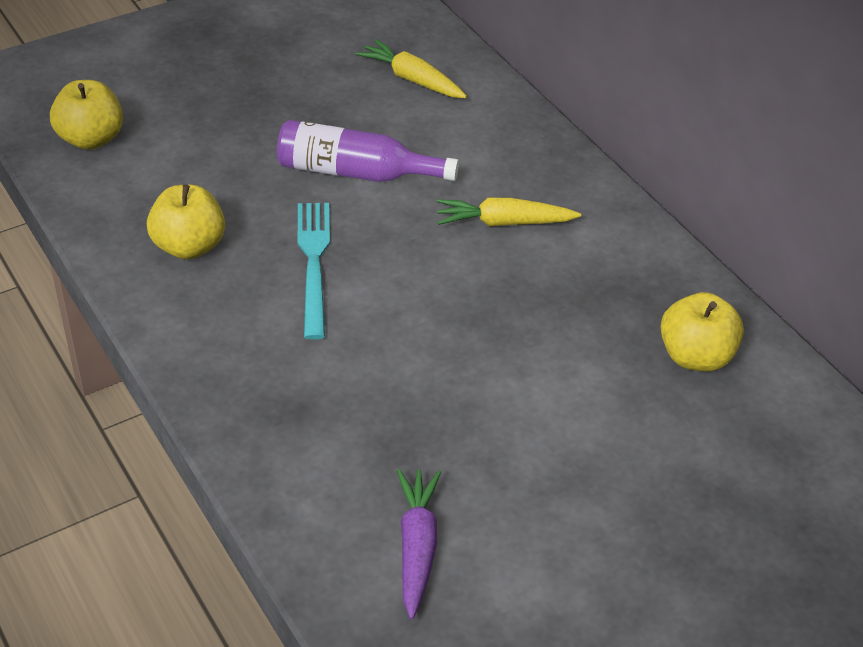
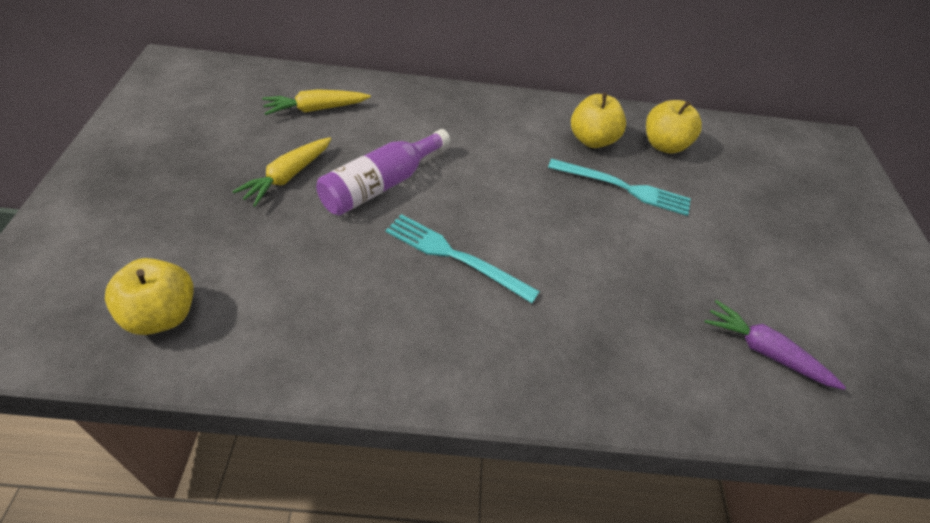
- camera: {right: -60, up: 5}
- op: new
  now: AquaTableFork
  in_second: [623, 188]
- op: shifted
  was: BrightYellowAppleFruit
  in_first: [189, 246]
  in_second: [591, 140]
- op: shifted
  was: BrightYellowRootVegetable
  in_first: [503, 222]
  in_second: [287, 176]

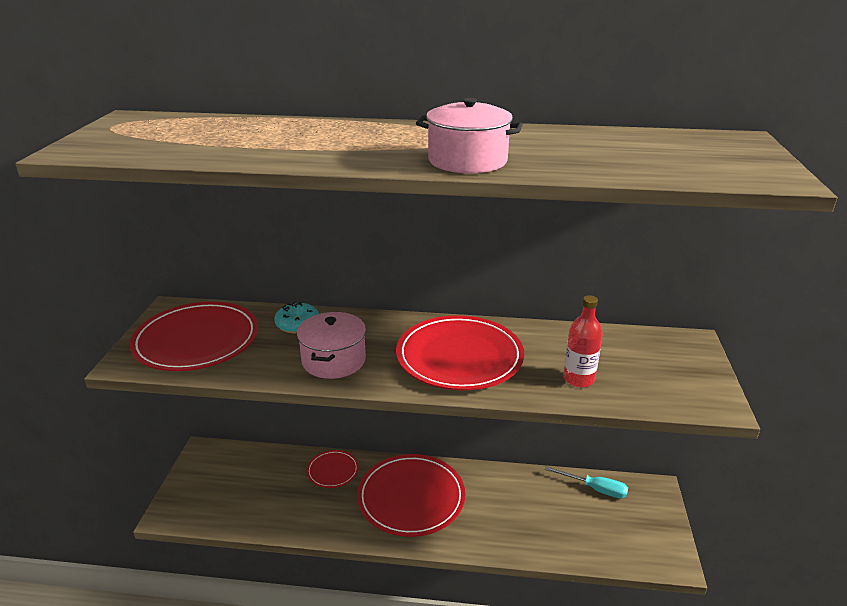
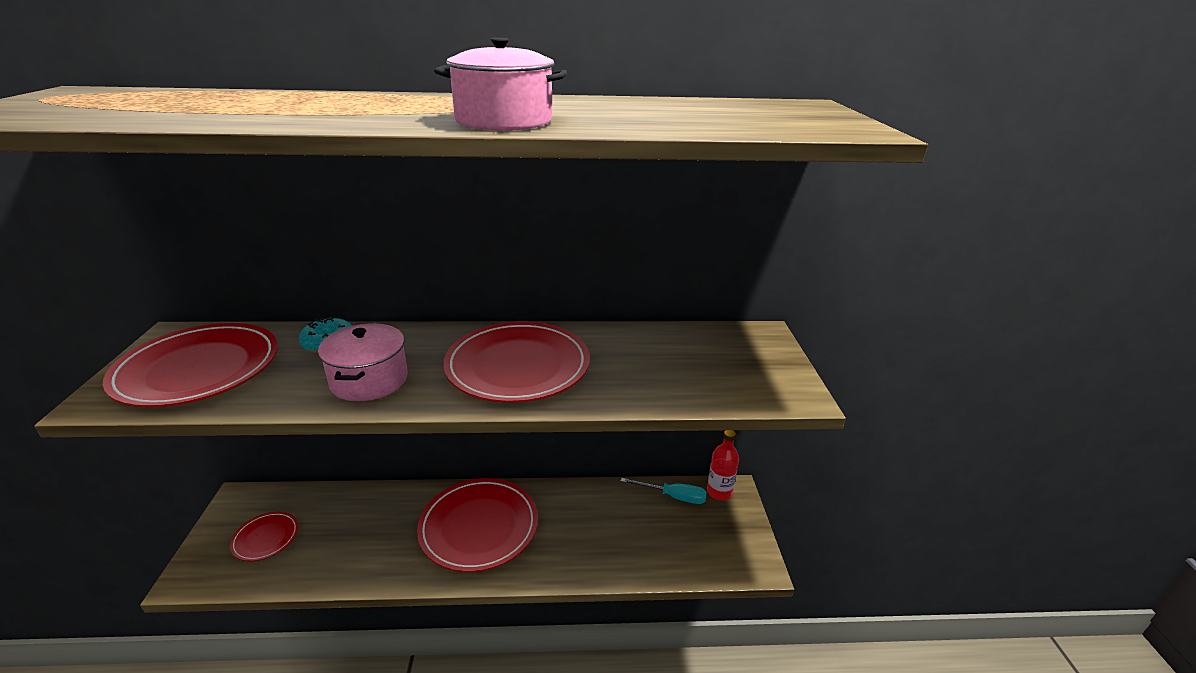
- camera: {right: -10, up: 0}
- op: shifted
  was: RedFlatDish
  in_first: [333, 471]
  in_second: [265, 538]
- op: shifted
  was: RedBottle
  in_first: [578, 379]
  in_second: [719, 492]

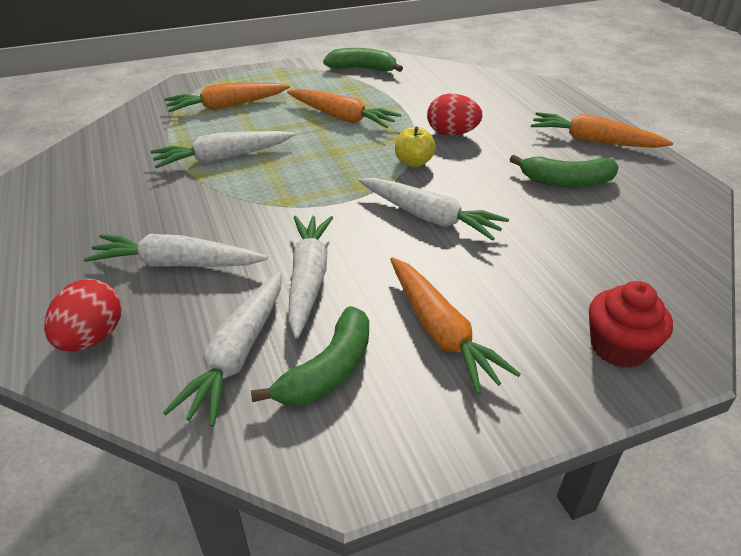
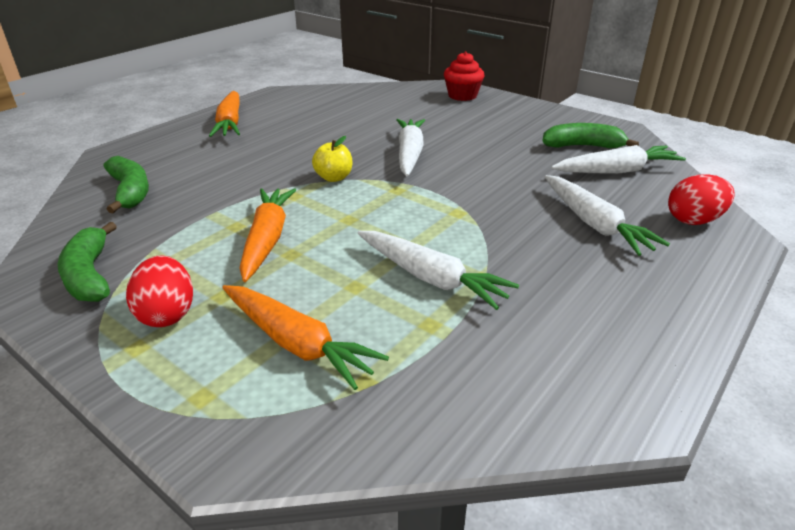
- camera: {right: -120, up: -5}
- op: gone
  was: PureWhiteRootVegetable
  in_first: [308, 279]
- op: gone
  was: OrangeRootVegetable
  in_first: [440, 331]
- op: shifted
  was: RedEgg
  in_first: [451, 134]
  in_second: [167, 314]
- op: shifted
  was: LeafGreenToyBanana
  in_first: [566, 182]
  in_second: [130, 192]

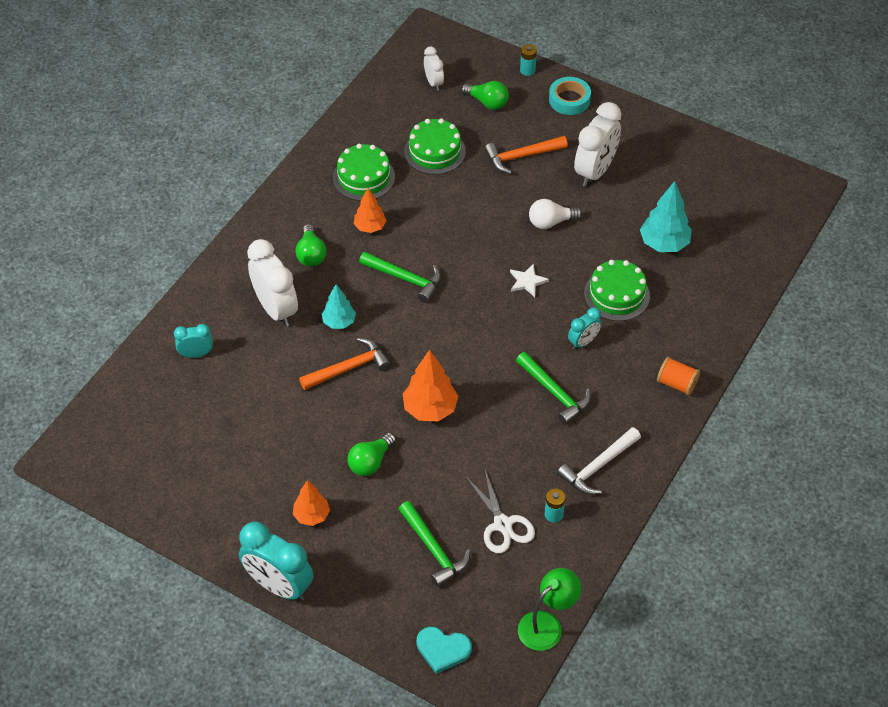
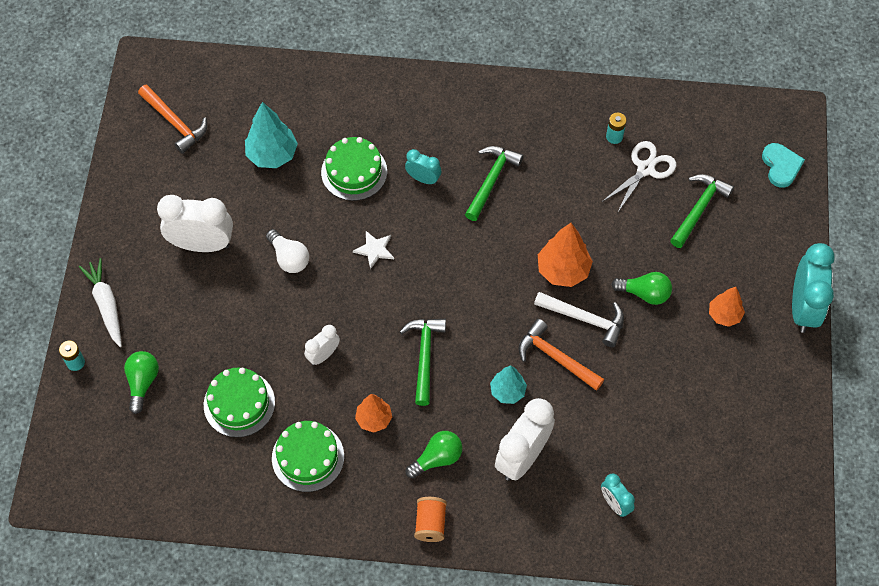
- camera: {right: -115, up: 10}
- op: gone
  was: LeafGreenDeskLamp
  in_first: [547, 625]
- op: shifted
  was: PureWhiteAlarmClock
  in_first: [433, 83]
  in_second: [323, 355]
- op: shifted
  was: OrangeCarpenter'sHammer
  in_first: [521, 157]
  in_second: [175, 123]
- op: shifted
  was: PureWhiteCarpenter'sHammer
  in_first: [598, 467]
  in_second: [585, 319]
- op: shifted
  was: OrangeBobbin
  in_first: [676, 383]
  in_second: [430, 524]
- op: swapped
  was: AquaStickyTape
  now: PureWhiteRootVegetable
  in_first: [569, 100]
  in_second: [106, 305]

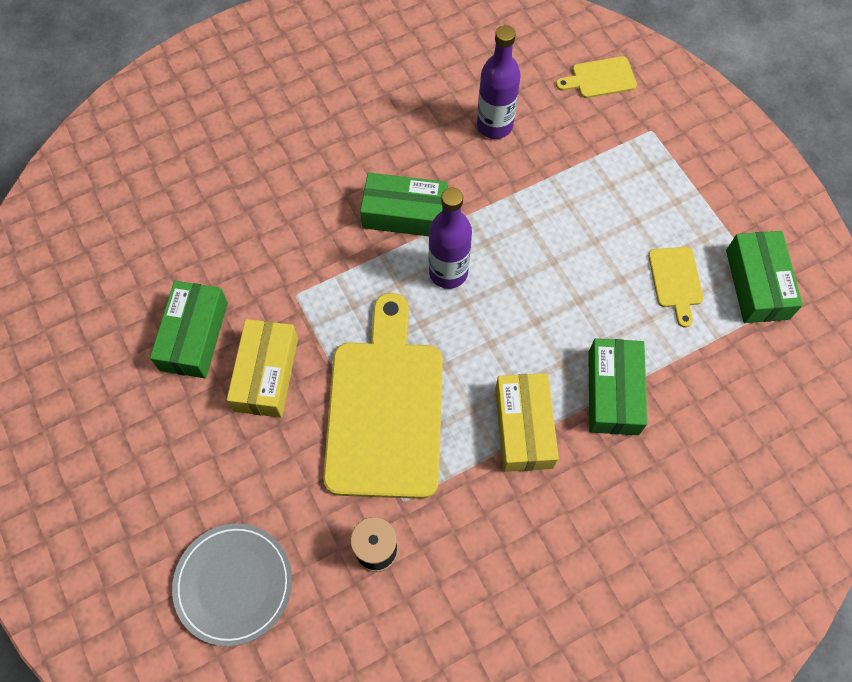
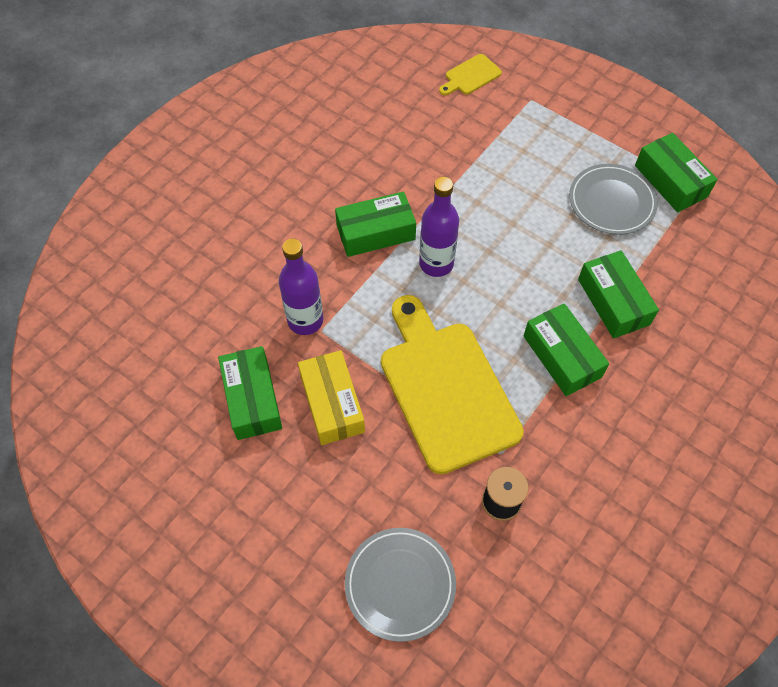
- camera: {right: -25, up: -5}
- op: shifted
  was: PurpleBottle
  in_first: [494, 125]
  in_second: [305, 320]
- op: swapped
  was: BrightYellowBreadBoard
  now: GrayFlatDish
  in_first: [675, 281]
  in_second: [611, 202]
- op: repainted
  was: BrightYellowPackage
  now: LeafGreenPackage
  in_first: [523, 427]
  in_second: [562, 356]

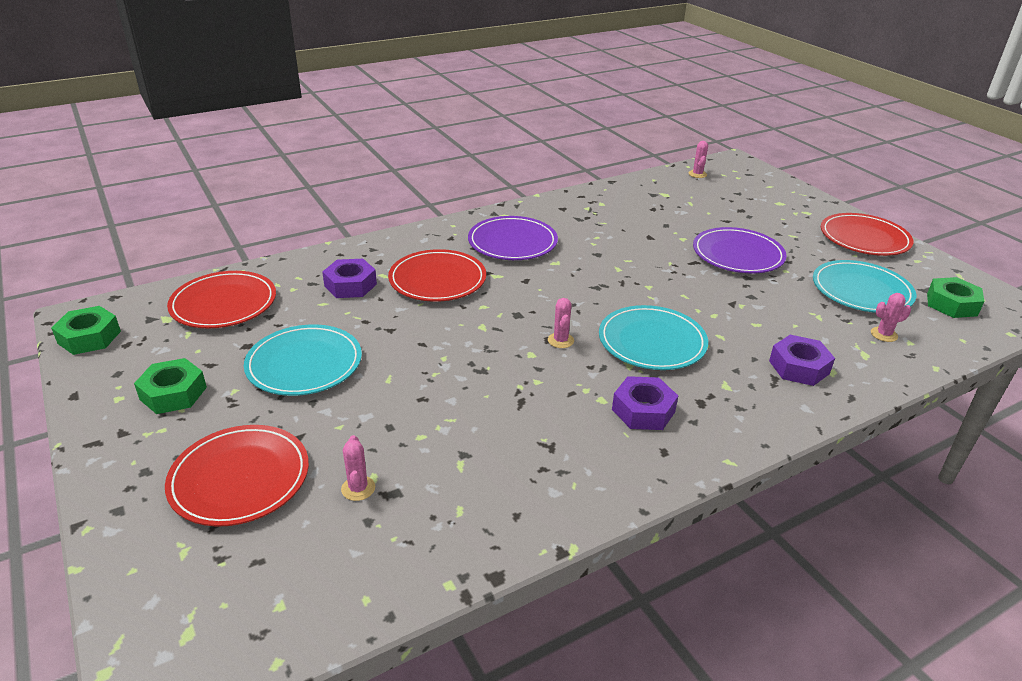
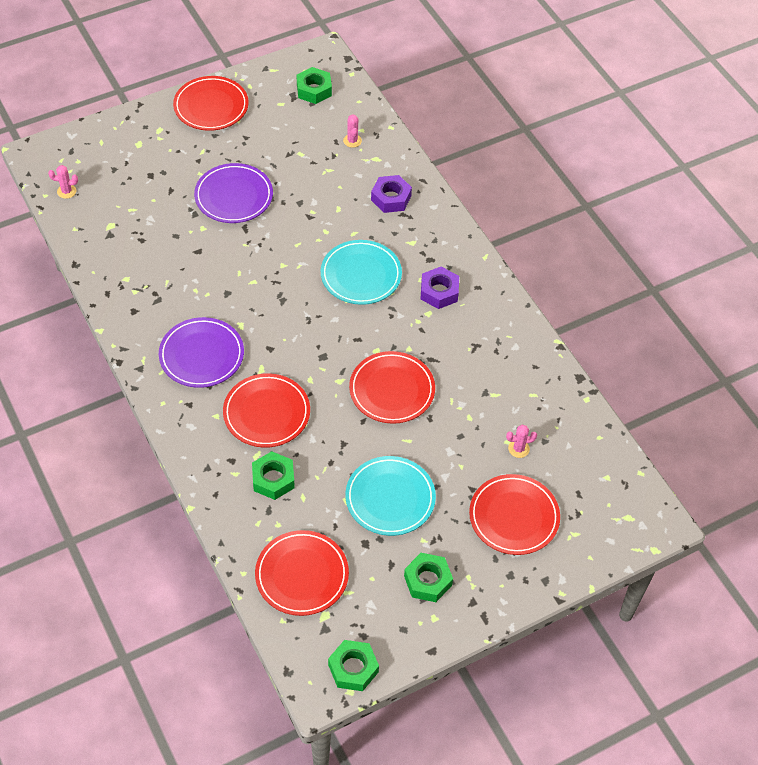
- camera: {right: -90, up: 20}
- op: gone
  was: RosePinkPricklyPlant
  in_first: [560, 340]
- op: gone
  was: AquaFlatDish
  in_first: [861, 291]
- op: new
  now: RedFlatDish
  in_second: [392, 390]
- op: repainted
  was: PurpleHexNut
  now: LeafGreenHexNut
  in_first: [350, 285]
  in_second: [273, 479]

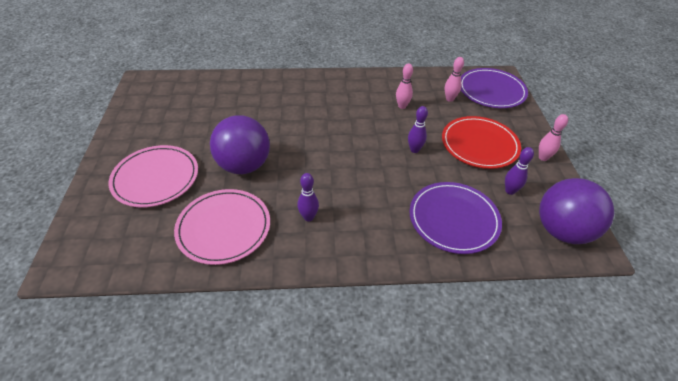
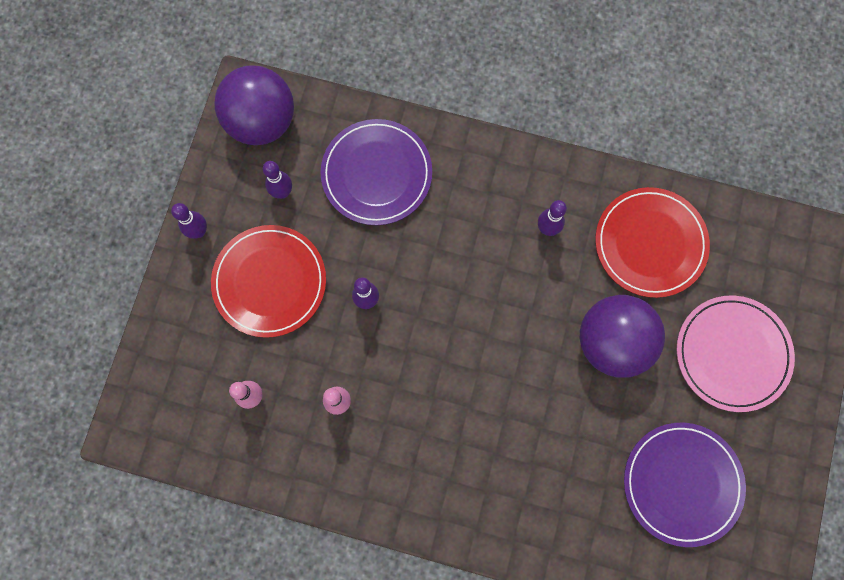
- camera: {right: -160, up: 30}
- op: shifted
  was: PurpleFlatDish
  in_first: [491, 91]
  in_second: [682, 483]
- op: repainted
  was: RosePinkFlatDish
  now: RedFlatDish
  in_first: [224, 228]
  in_second: [650, 243]
- op: repainted
  was: RosePinkTenpin
  now: PurpleTenpin
  in_first: [543, 157]
  in_second: [199, 231]

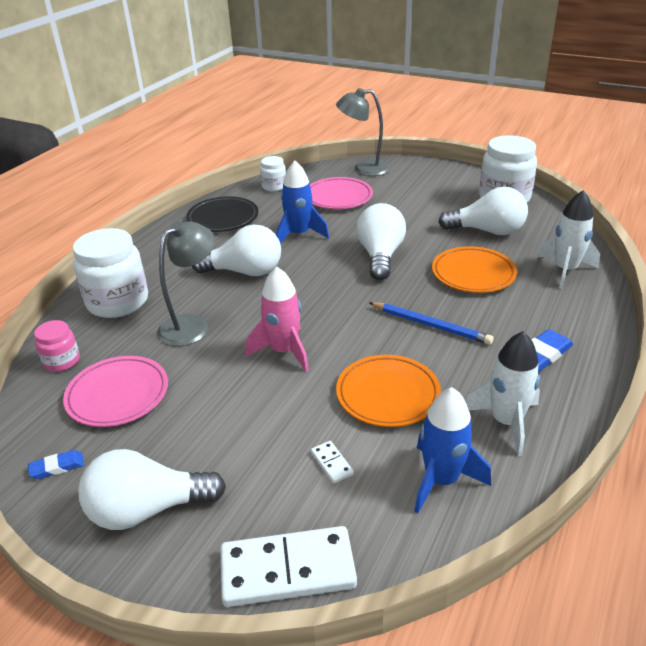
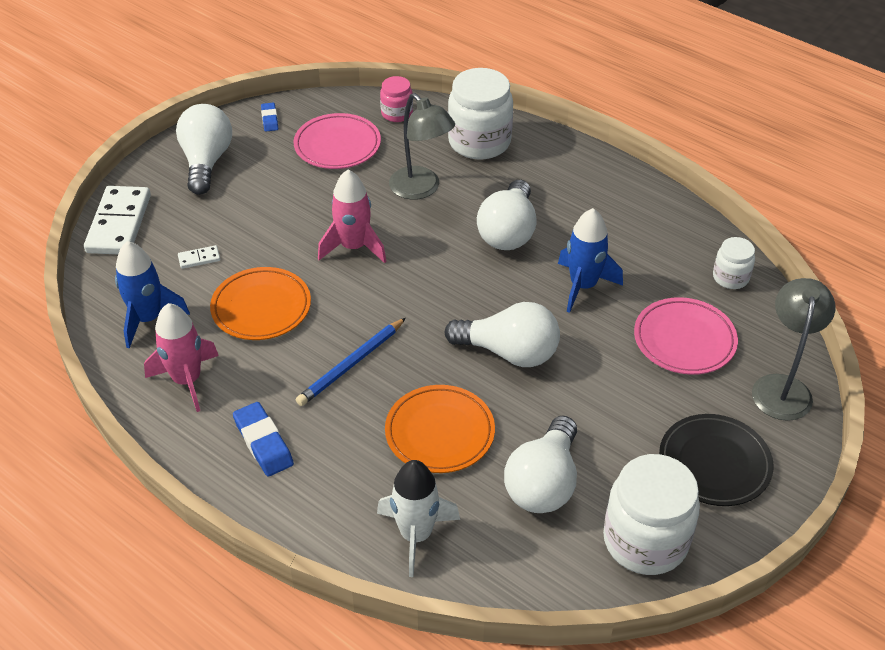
- camera: {right: 100, up: 10}
- op: shifted
  was: JetBlackFlatDish
  in_first: [223, 218]
  in_second: [714, 463]
- op: repainted
  was: PureWhiteSpaceship
  now: RosePinkSpaceship
  in_first: [506, 422]
  in_second: [187, 380]

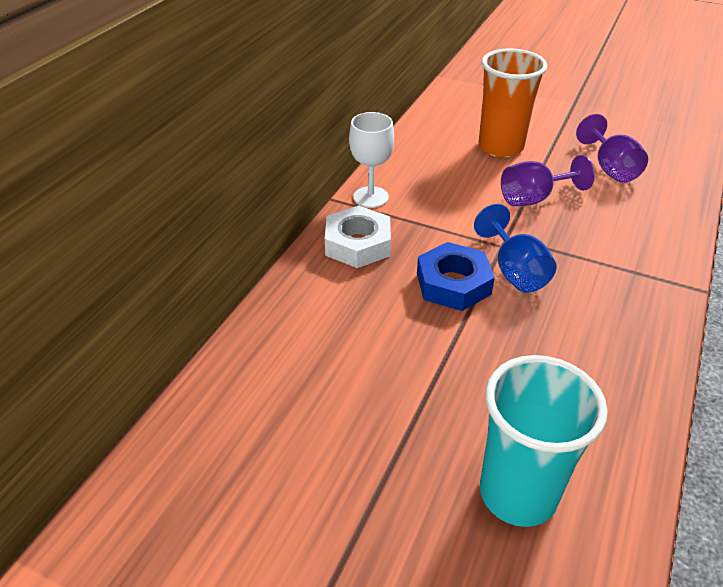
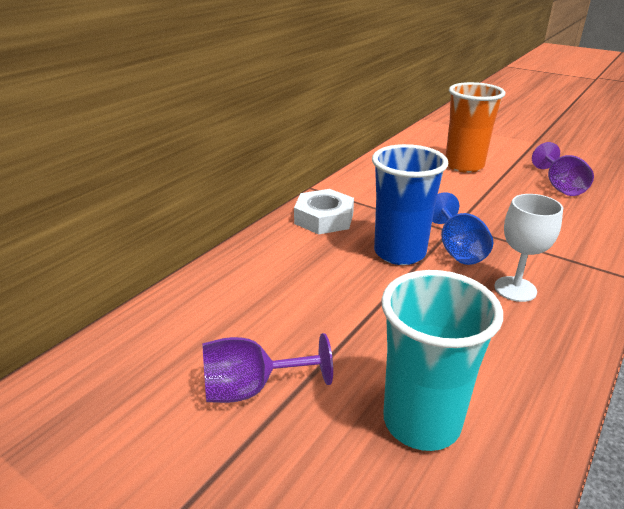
- camera: {right: 10, up: -10}
- op: shifted
  was: PureWhiteGoblet
  in_first: [371, 197]
  in_second: [515, 289]
- op: shifted
  was: PurpleGoblet
  in_first: [534, 198]
  in_second: [251, 388]
- op: swapped
  was: RoyalBlueHexNut
  now: RoyalBlueCup
  in_first: [453, 283]
  in_second: [399, 253]

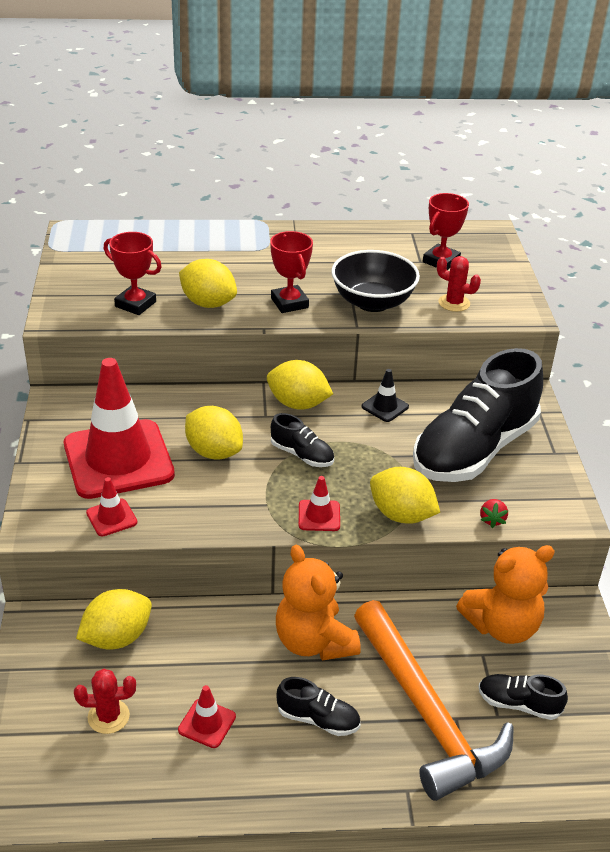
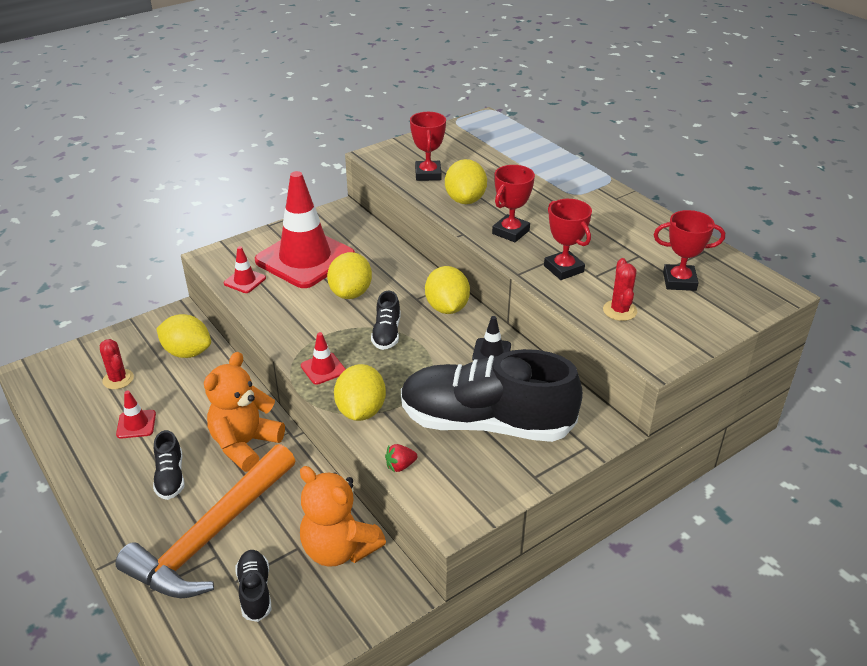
- camera: {right: 60, up: 0}
- op: swapped
  was: JetBlackServingBowl
  now: RedTrophy
  in_first: [372, 302]
  in_second: [563, 269]

